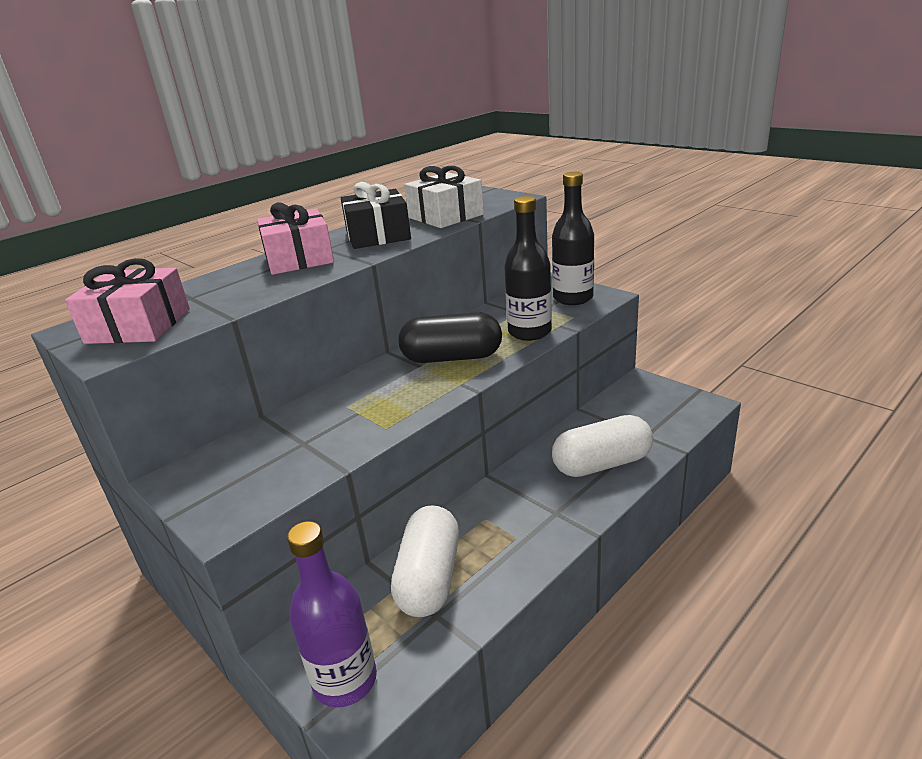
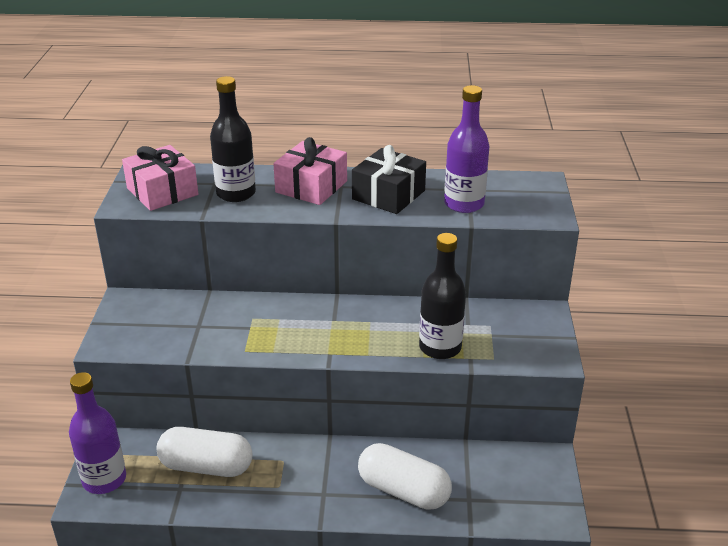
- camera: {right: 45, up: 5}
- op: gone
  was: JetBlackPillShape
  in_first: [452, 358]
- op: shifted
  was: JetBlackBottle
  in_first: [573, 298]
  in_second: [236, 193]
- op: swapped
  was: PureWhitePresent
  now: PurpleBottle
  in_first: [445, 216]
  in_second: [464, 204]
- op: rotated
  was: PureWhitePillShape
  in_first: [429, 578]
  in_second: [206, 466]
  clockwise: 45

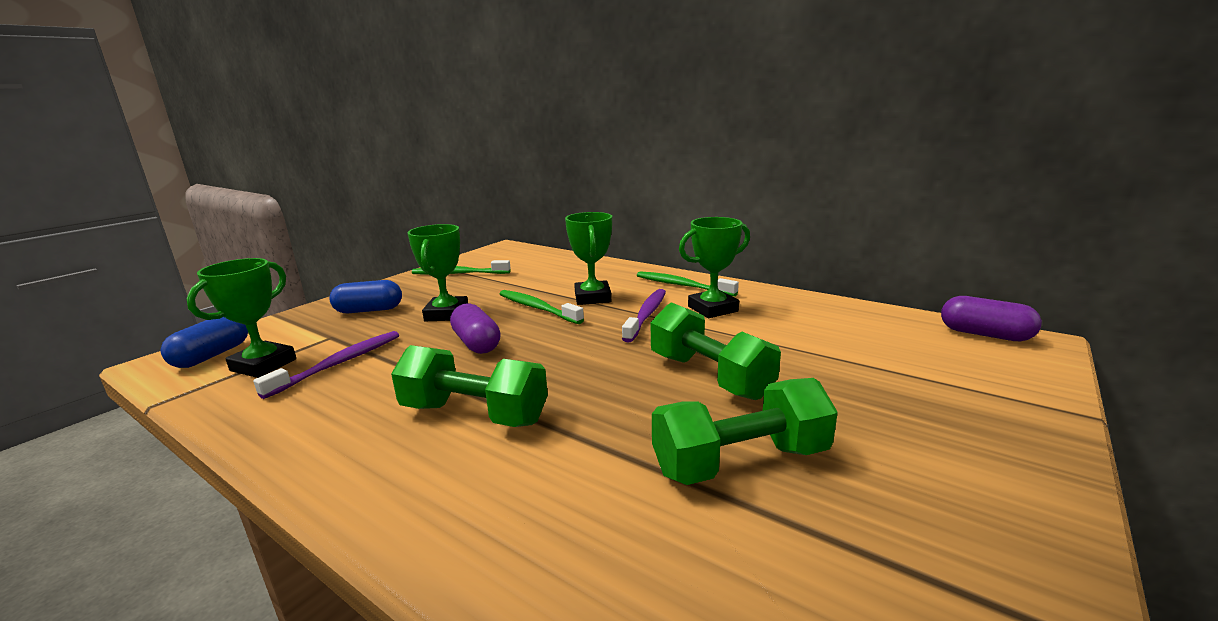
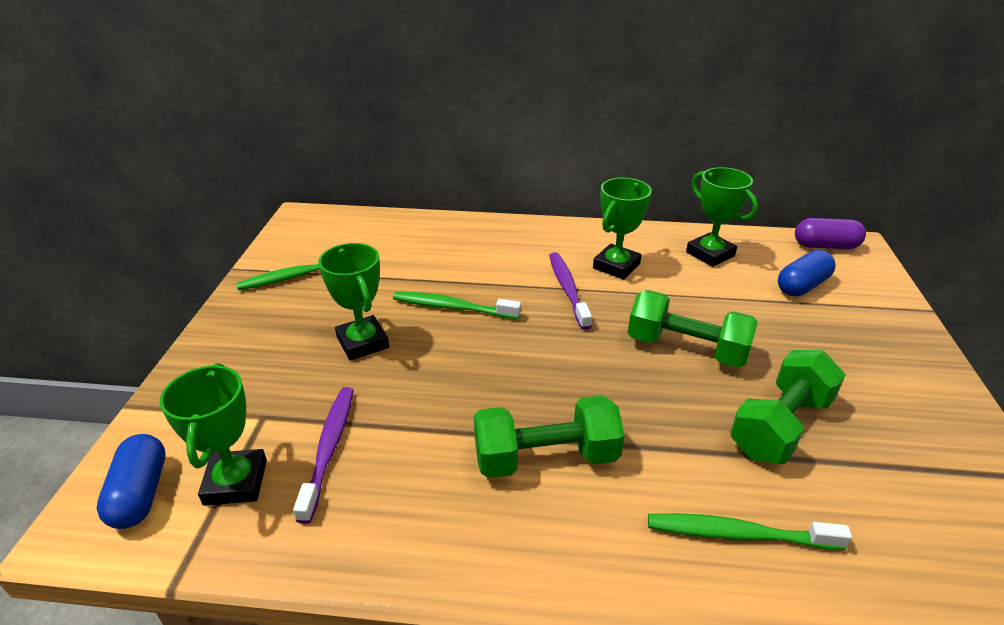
- camera: {right: -30, up: 15}
- op: gone
  was: PurplePillShape
  in_first: [477, 343]
- op: shifted
  was: RoyalBluePillShape
  in_first: [369, 310]
  in_second: [802, 286]
- op: shifted
  was: LeafGreenTrophy
  in_first: [592, 298]
  in_second: [710, 254]
- op: shifted
  was: LeafGreenDentalBrush
  in_first: [682, 285]
  in_second: [738, 534]

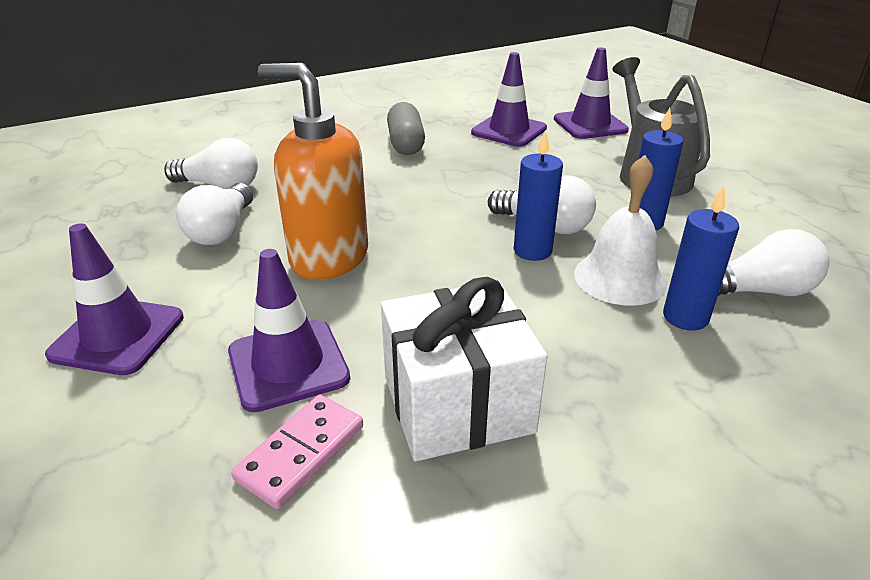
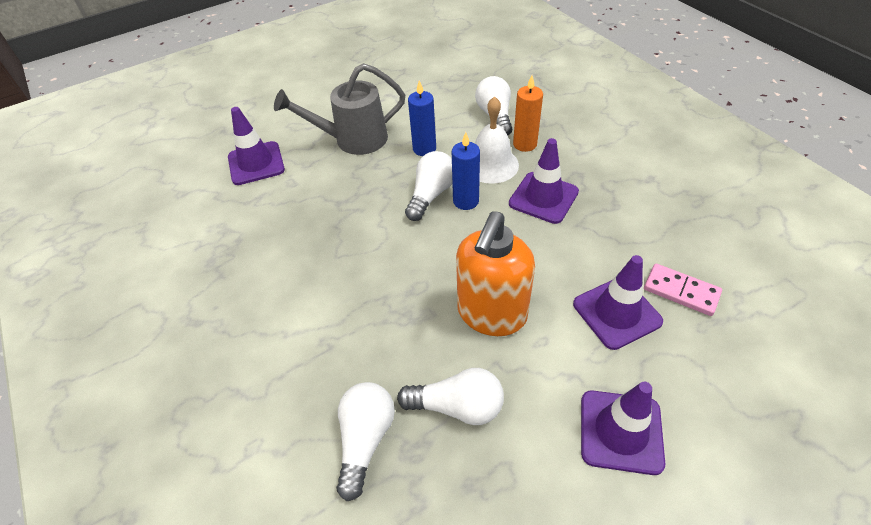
- camera: {right: -90, up: 15}
- op: gone
  was: PureWhitePresent
  in_first: [457, 404]
- op: gone
  was: GrayPillShape
  in_first: [406, 143]
- op: shifted
  was: PurpleSafetyCone
  in_first: [509, 131]
  in_second: [543, 198]
- op: repainted
  was: RoyalBluePillarCandle
  now: OrangePillarCandle
  in_first: [685, 317]
  in_second: [525, 144]

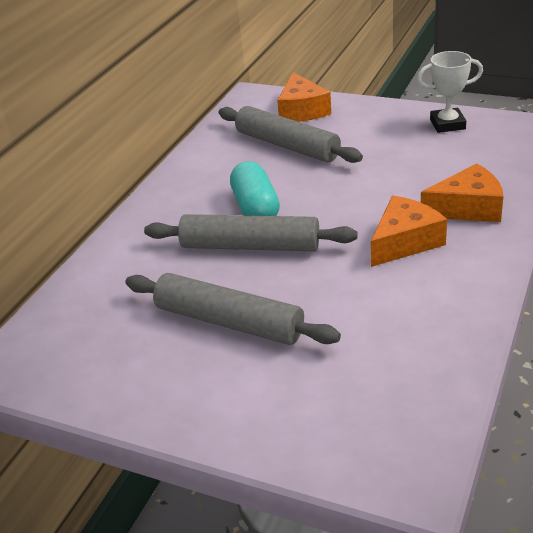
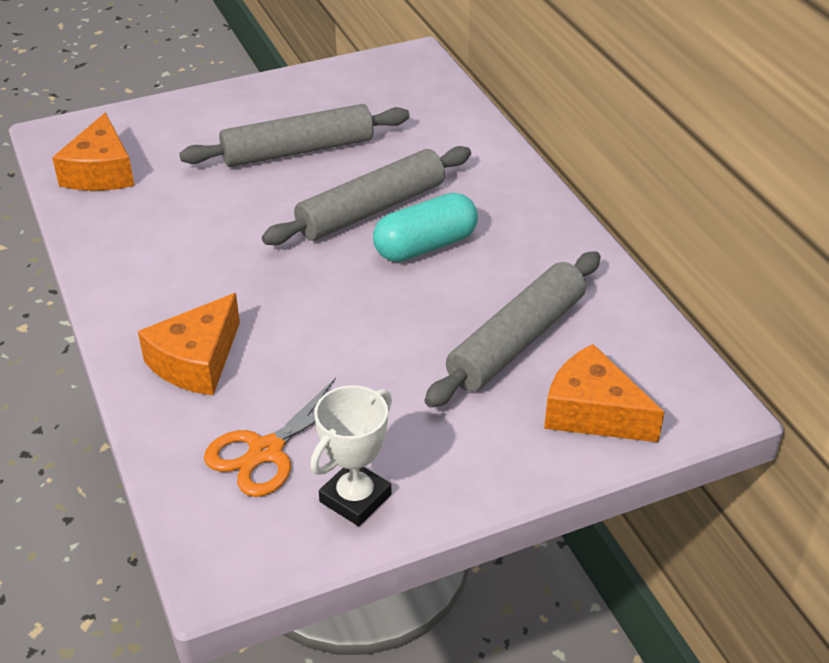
- camera: {right: 130, up: 5}
- op: new
  now: OrangeScissors
  in_second: [266, 451]
- op: shifted
  was: OrangeCheese
  in_first: [404, 242]
  in_second: [101, 172]
- op: rotated
  was: GrayDoughRoller
  in_first: [287, 145]
  in_second: [517, 340]
  clockwise: -45
- op: rotated
  was: AquaPillShape
  in_first: [255, 208]
  in_second: [425, 246]
  clockwise: -60

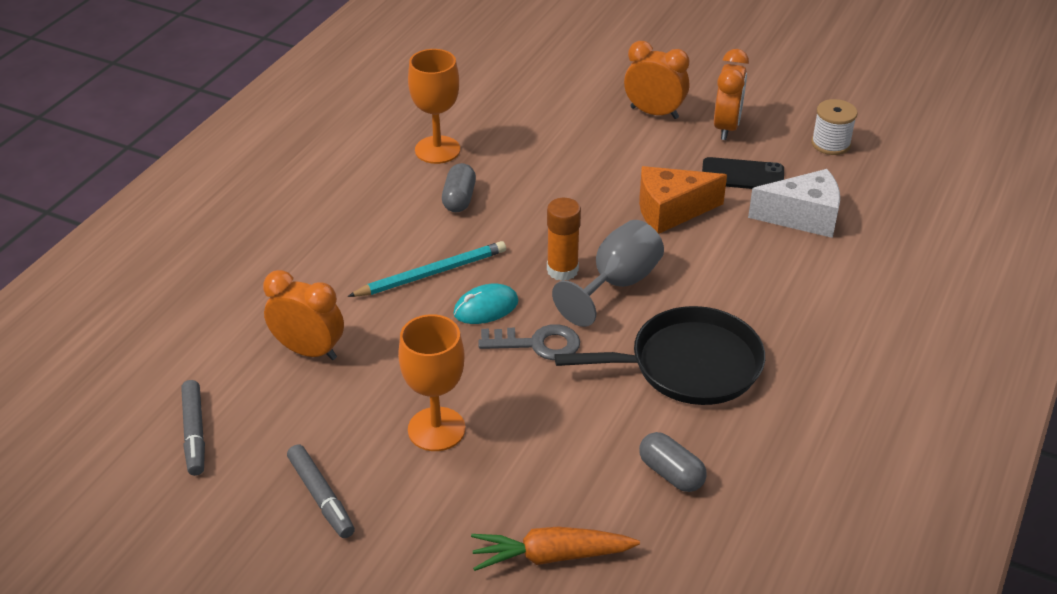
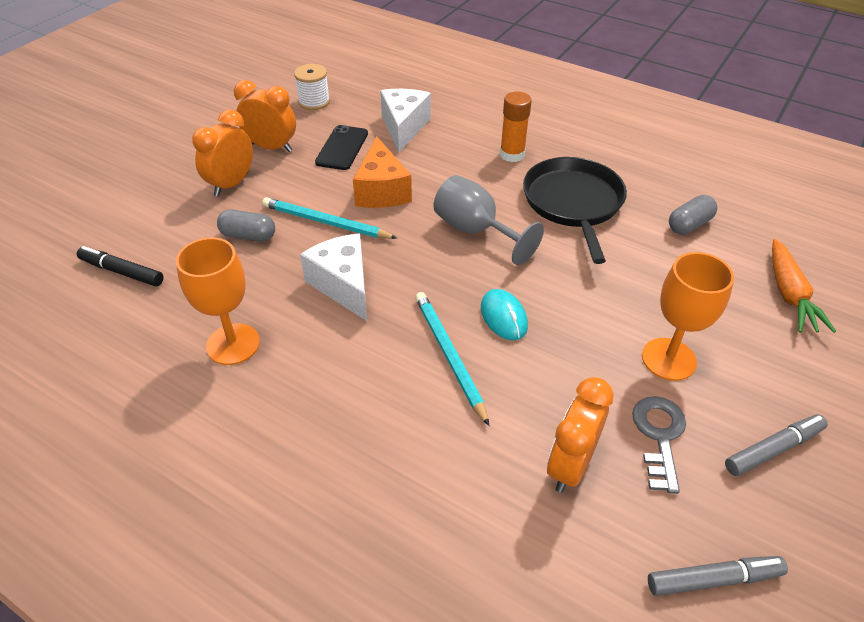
- camera: {right: -85, up: 5}
- op: new
  now: JetBlackMarker
  in_second: [122, 272]
- op: new
  now: AquaWoodenPencil
  in_second: [326, 222]
- op: new
  now: PureWhiteCheese
  in_second: [343, 285]
- op: shifted
  was: GrayPillShape
  in_first: [459, 199]
  in_second: [248, 236]
- op: shifted
  was: GrayKey
  in_first: [537, 344]
  in_second: [659, 436]
- op: shifted
  was: OrangeStickOfGlue
  in_first: [562, 270]
  in_second: [512, 154]

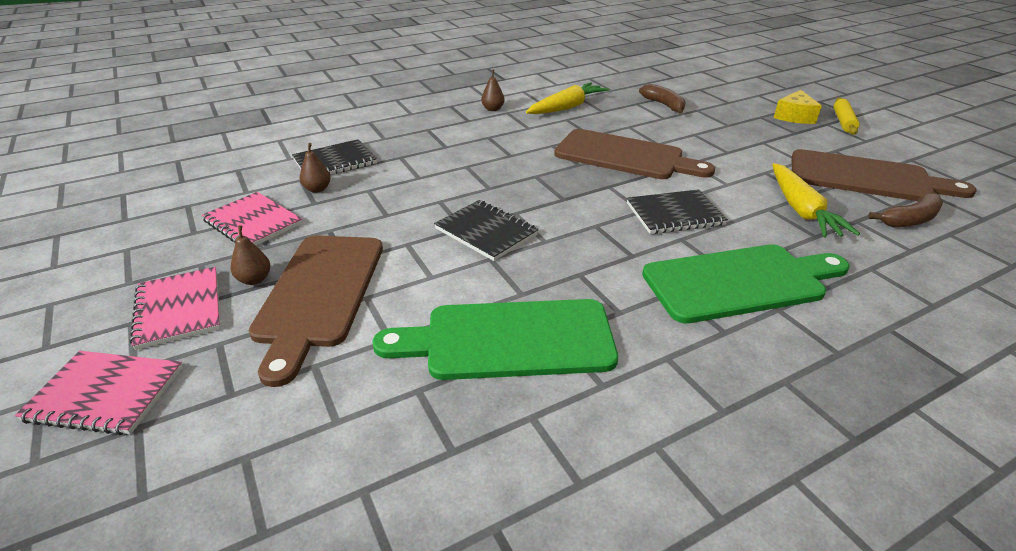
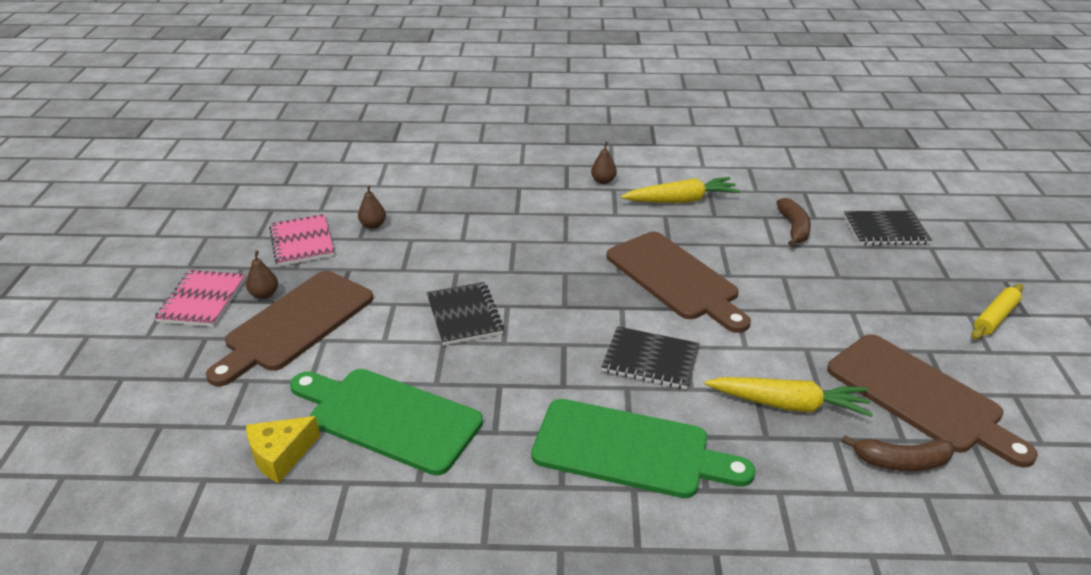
- camera: {right: 30, up: 0}
- op: gone
  was: RosePinkNotebook
  in_first: [105, 394]
- op: shifted
  was: JetBlackNotebook
  in_first: [335, 162]
  in_second: [885, 230]
- op: shifted
  was: BrightYellowCheese
  in_first: [794, 116]
  in_second: [280, 455]
- op: rotated
  was: BrightYellowRootVegetable
  in_first: [801, 210]
  in_second: [788, 404]
  clockwise: -105

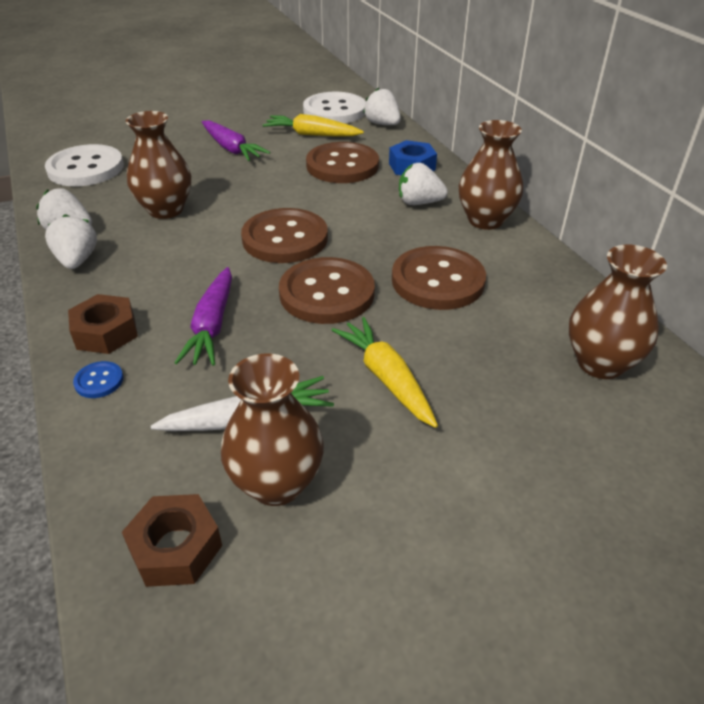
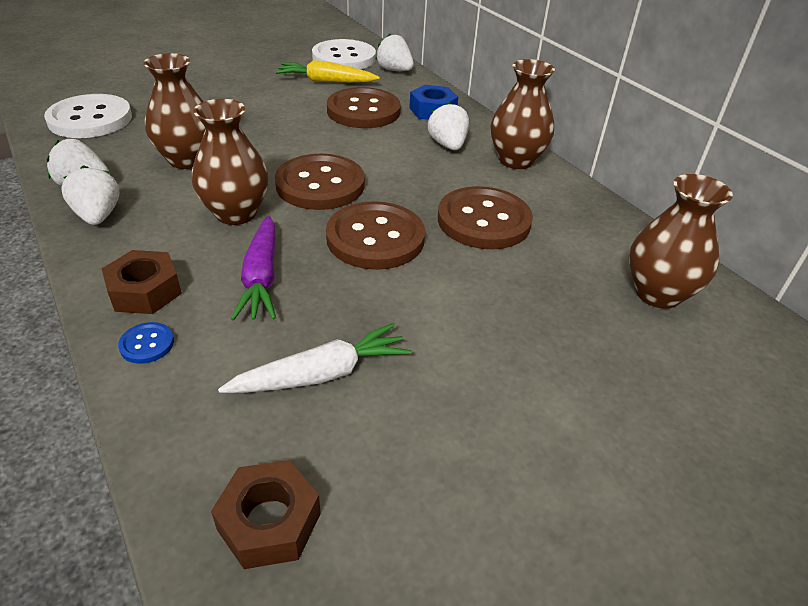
- camera: {right: -10, up: 0}
- op: gone
  was: PurpleRootVegetable
  in_first: [231, 149]
- op: gone
  was: BrightYellowRootVegetable
  in_first: [386, 378]
- op: shifted
  was: RussetFlowerVase
  in_first: [276, 483]
  in_second: [236, 213]
- op: rotated
  was: PureWhiteBerry
  in_first: [419, 203]
  in_second: [448, 145]
  clockwise: 75

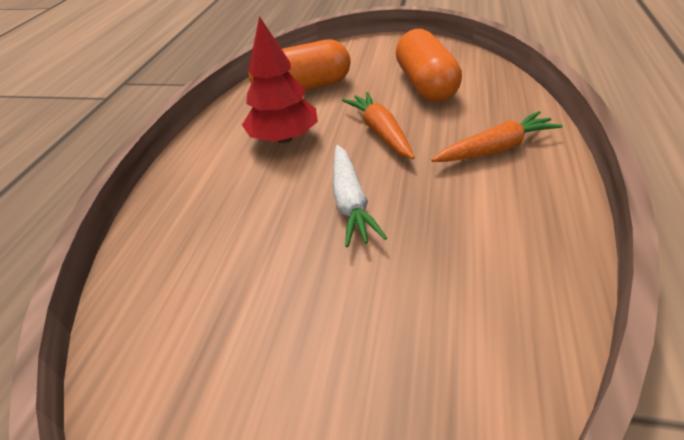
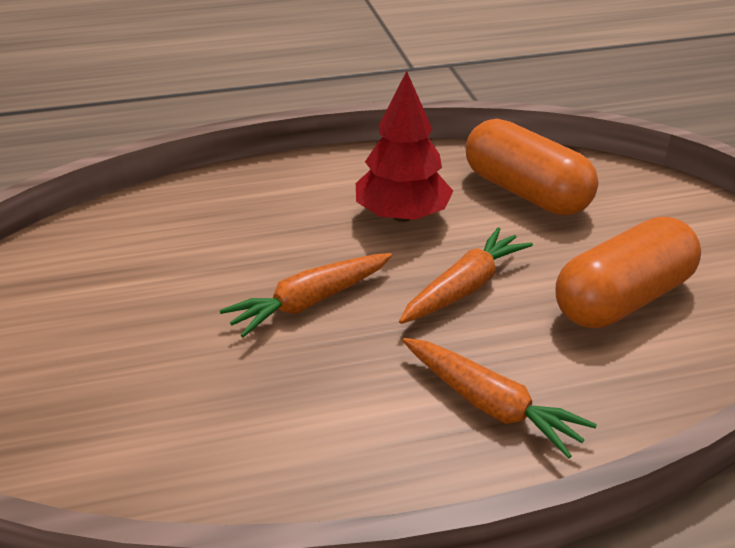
- camera: {right: 60, up: -5}
- op: repainted
  was: PureWhiteRootVegetable
  now: OrangeRootVegetable
  in_first: [350, 202]
  in_second: [309, 302]

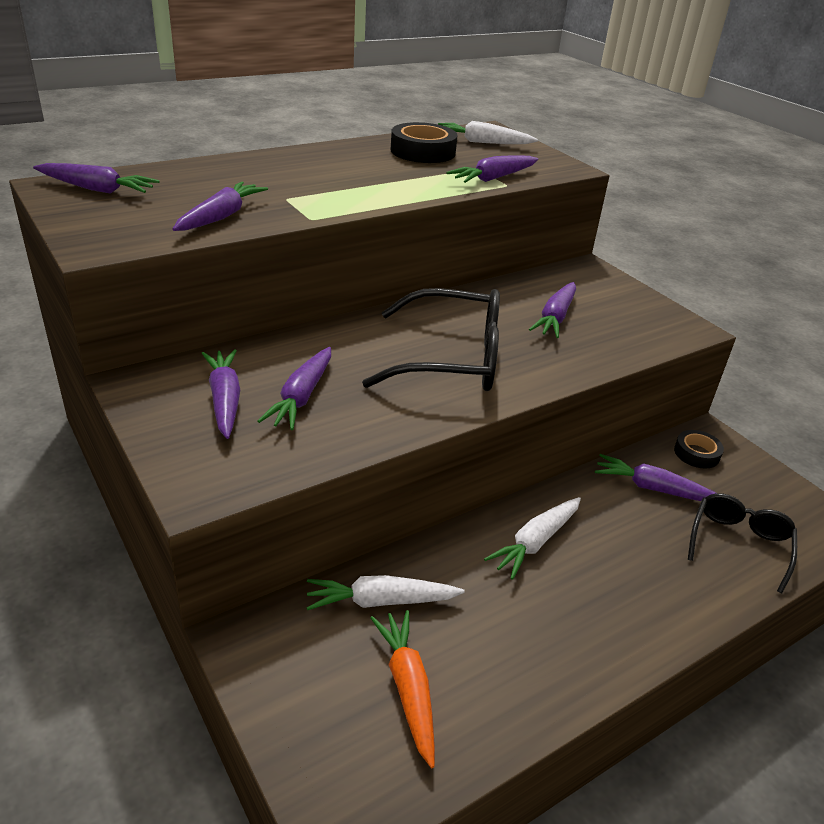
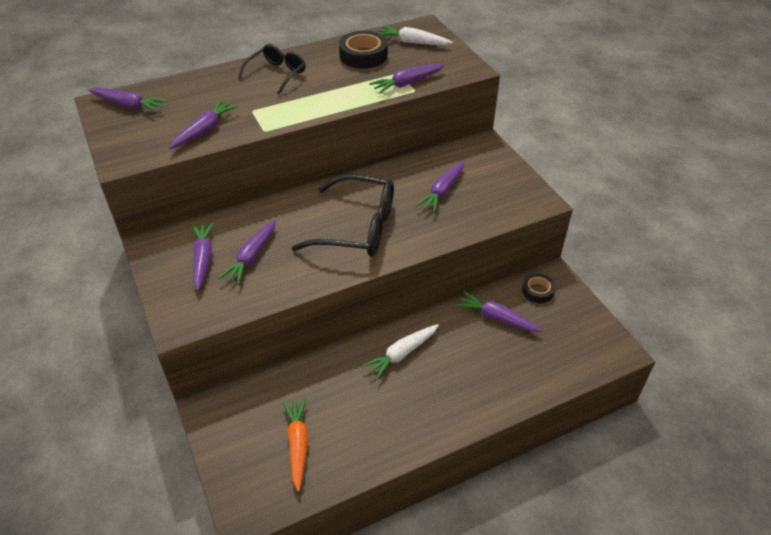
- camera: {right: 10, up: 10}
- op: gone
  was: PureWhiteRootVegetable
  in_first: [381, 601]
- op: shifted
  was: JetBlackEyeglasses
  in_first: [739, 544]
  in_second: [277, 74]

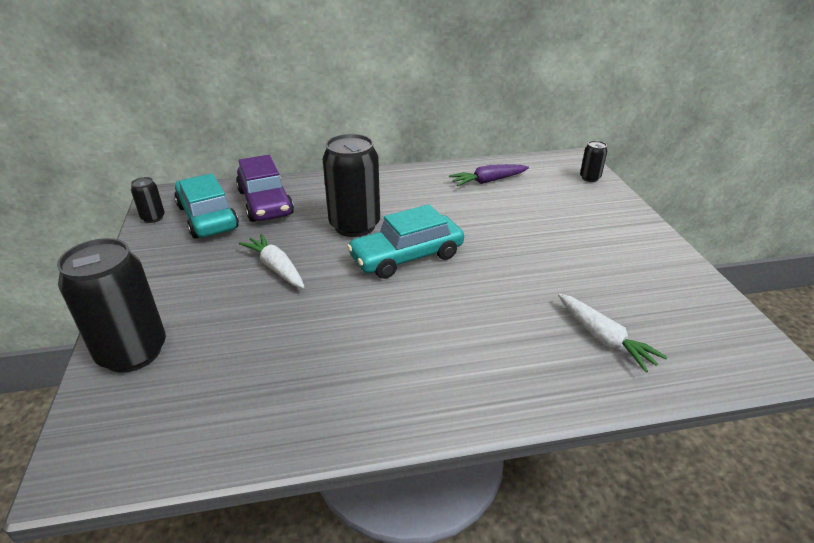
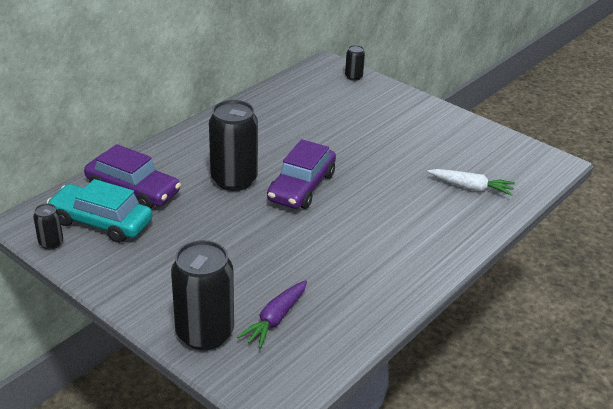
- camera: {right: -40, up: 0}
- op: gone
  was: PureWhiteRootVegetable
  in_first: [276, 268]
- op: shifted
  was: PurpleRootVegetable
  in_first: [488, 181]
  in_second: [276, 319]
- op: repainted
  was: AquaCar
  now: PurpleCar
  in_first: [407, 257]
  in_second: [301, 187]

